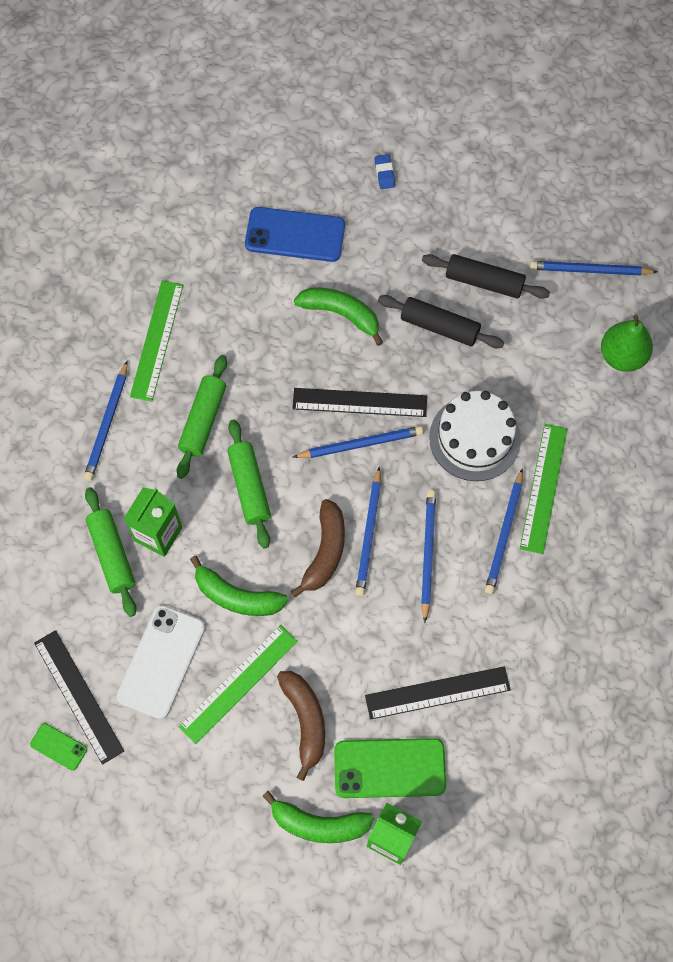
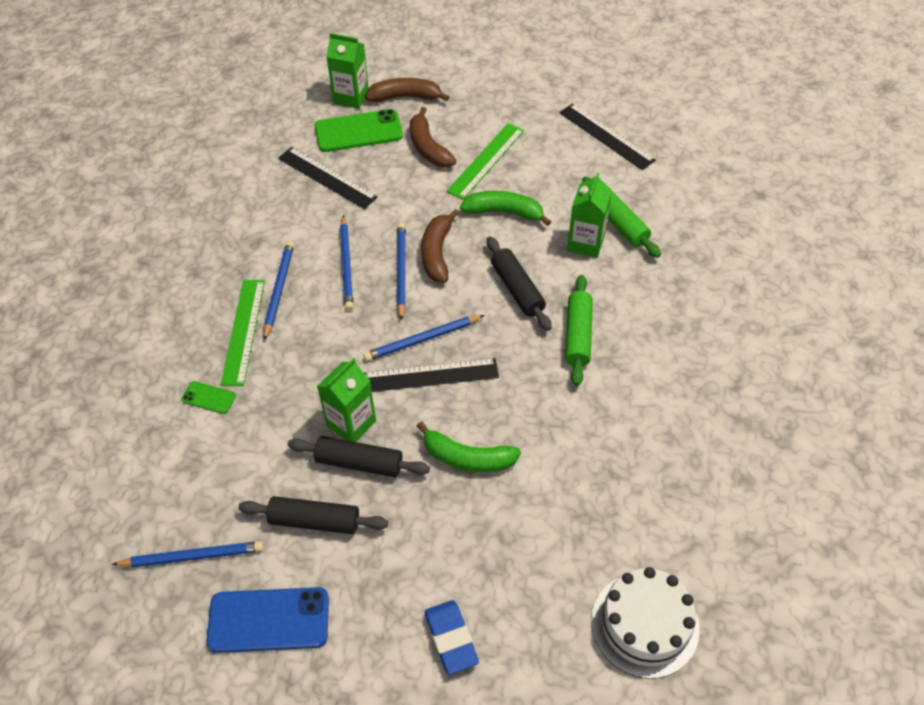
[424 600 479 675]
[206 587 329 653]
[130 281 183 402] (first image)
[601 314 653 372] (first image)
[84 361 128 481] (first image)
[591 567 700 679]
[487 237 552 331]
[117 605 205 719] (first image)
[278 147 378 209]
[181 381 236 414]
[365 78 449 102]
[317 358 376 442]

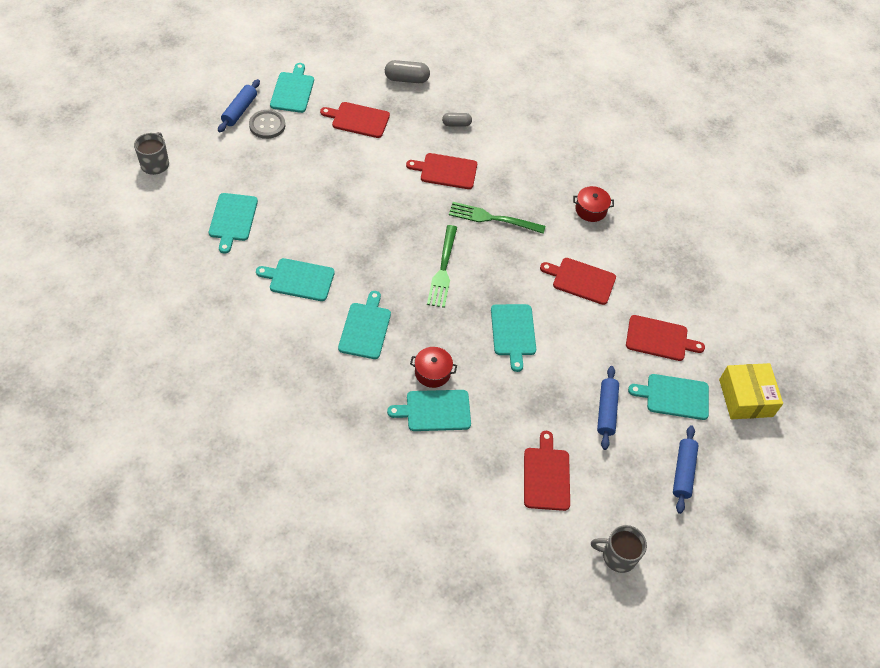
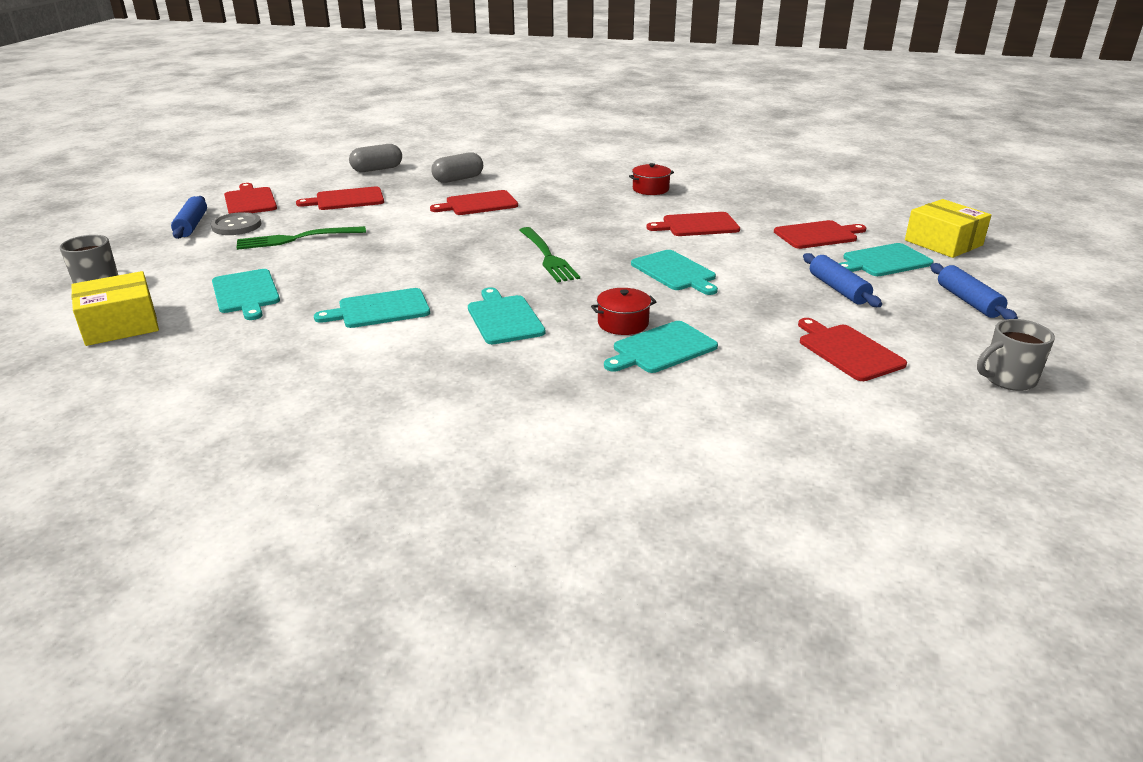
[224 183 277 214]
[431 152 483 183]
[236 226 366 250]
[71 271 159 346]

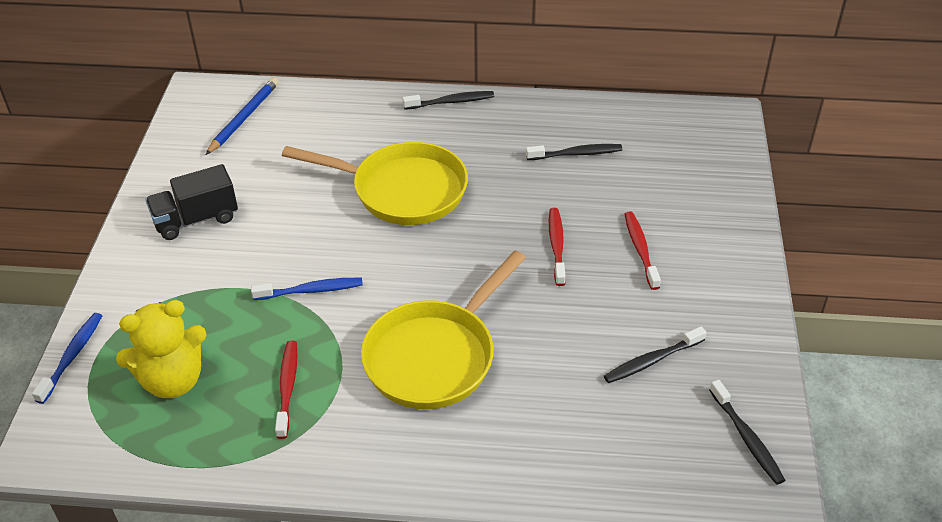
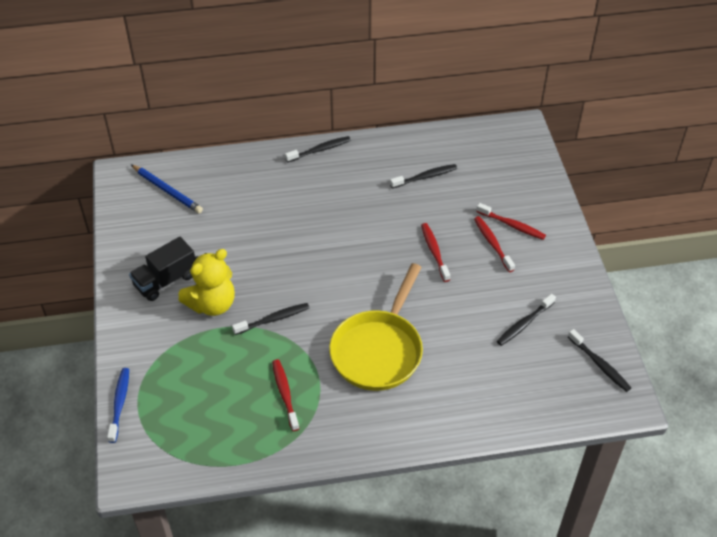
[131 164 203 213]
[282 142 468 225] (first image)
[232 303 309 335]
[178 249 235 316]
[476 203 546 240]

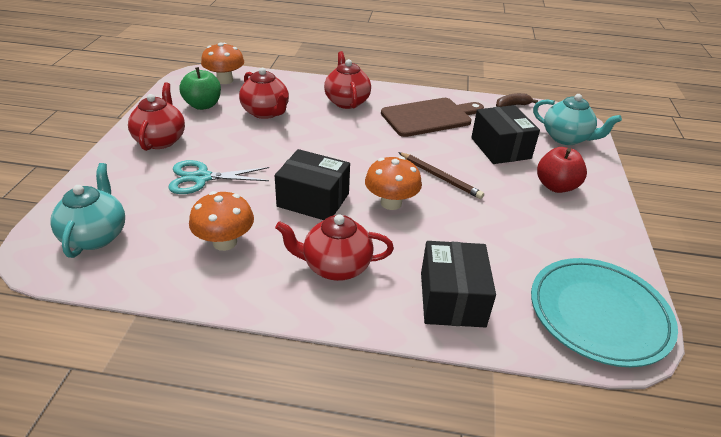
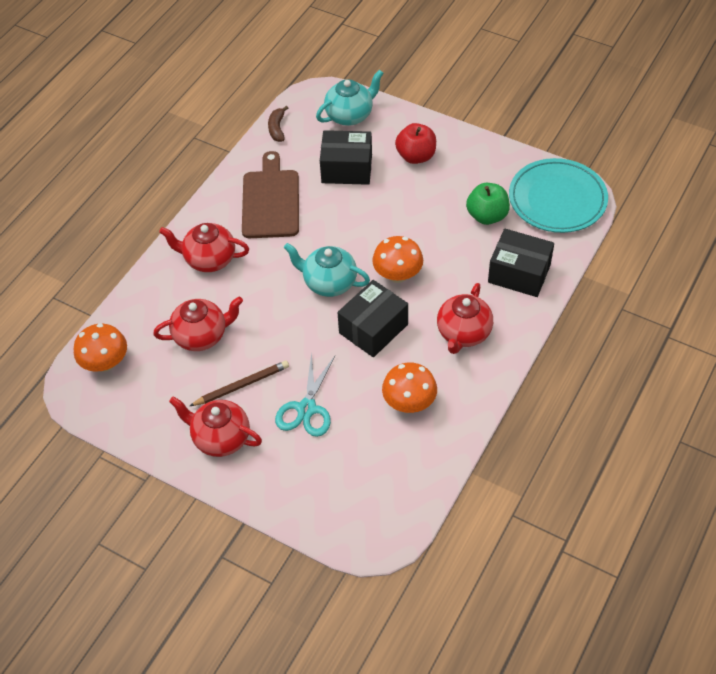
[466 183 510 225]
[190 361 289 406]
[284 243 370 297]

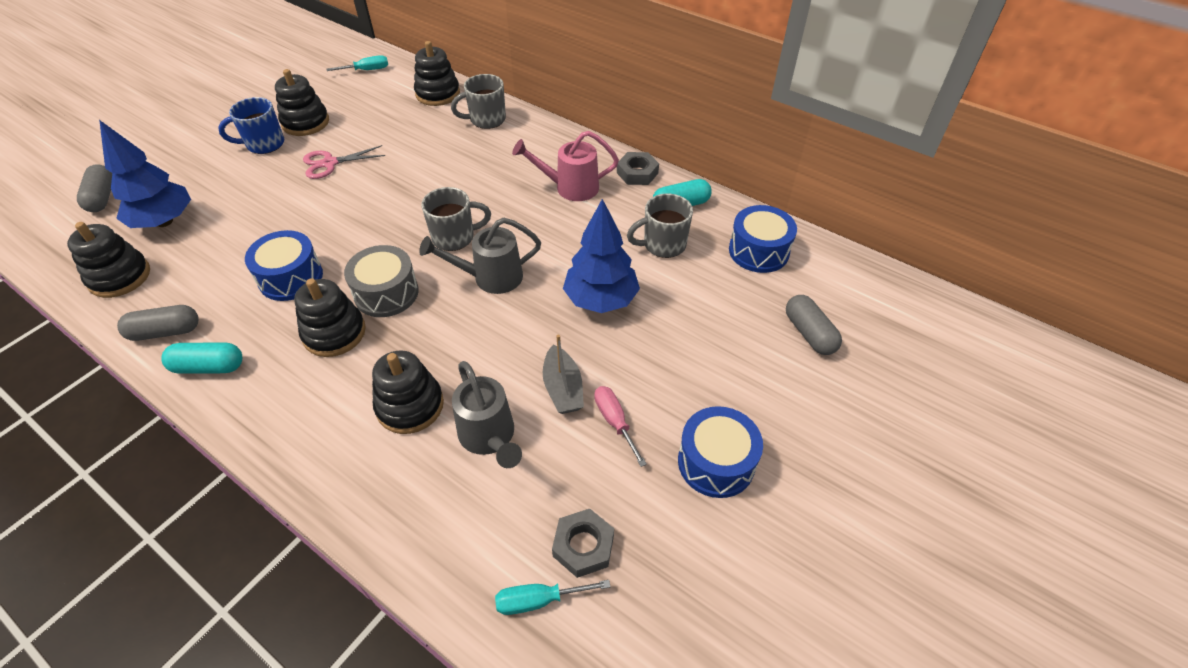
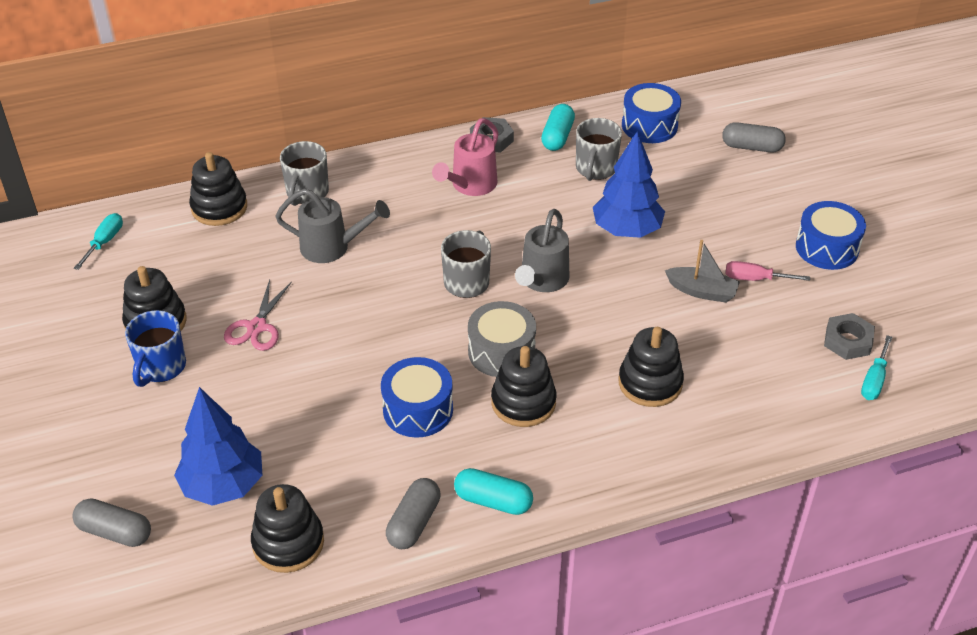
[454 468 533 515]
[275 189 390 263]

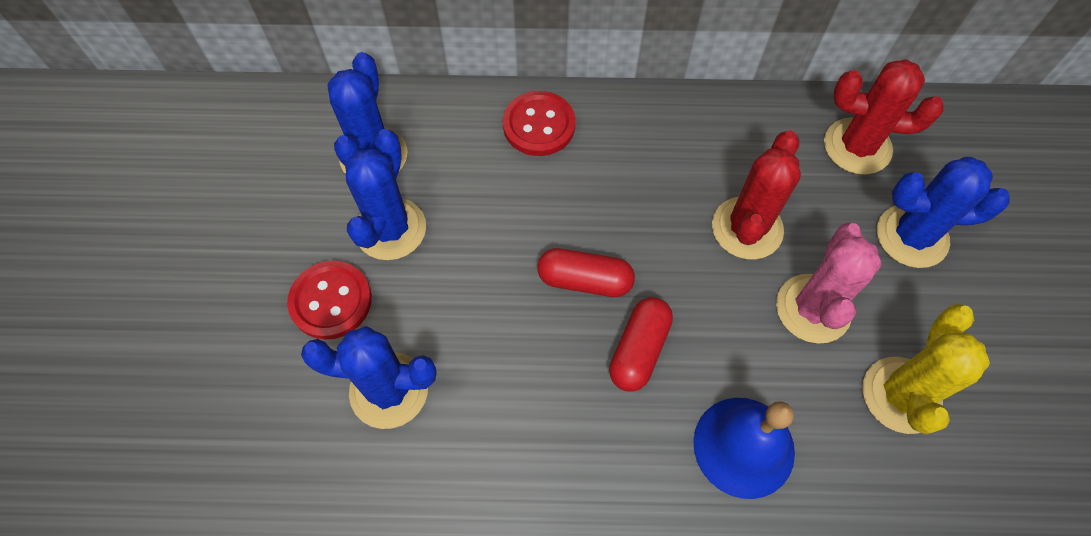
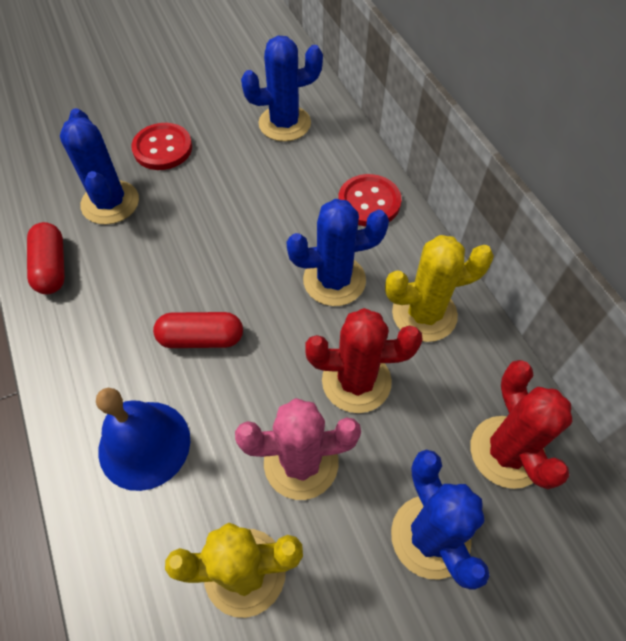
[286 199 389 306]
[27 222 65 294]
[385 235 494 342]

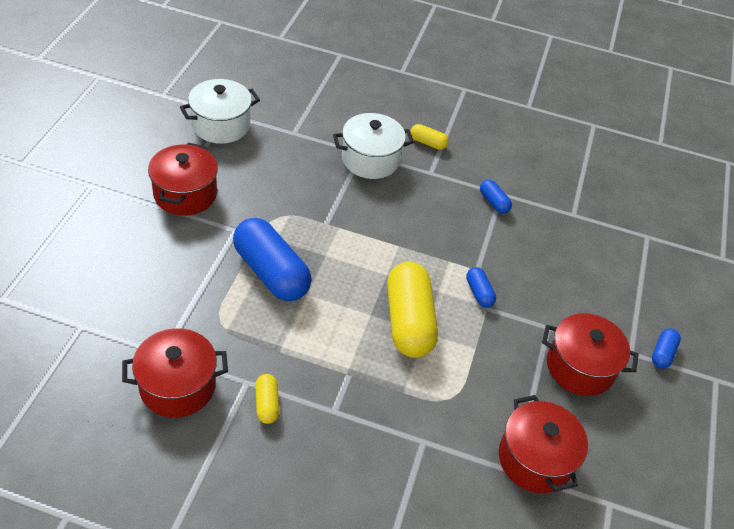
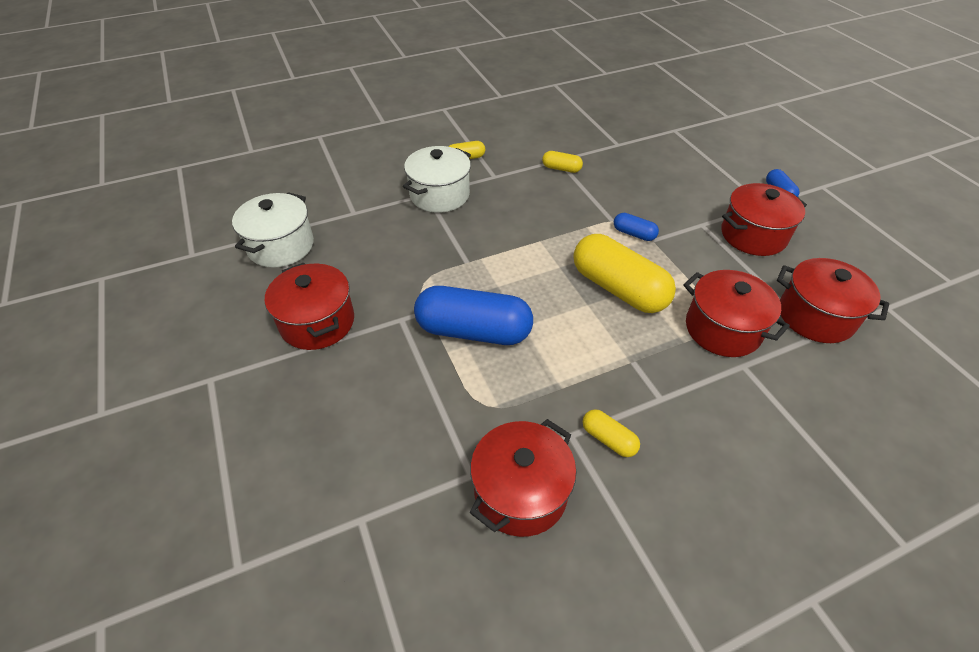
[542 151 583 173]
[683 270 790 357]

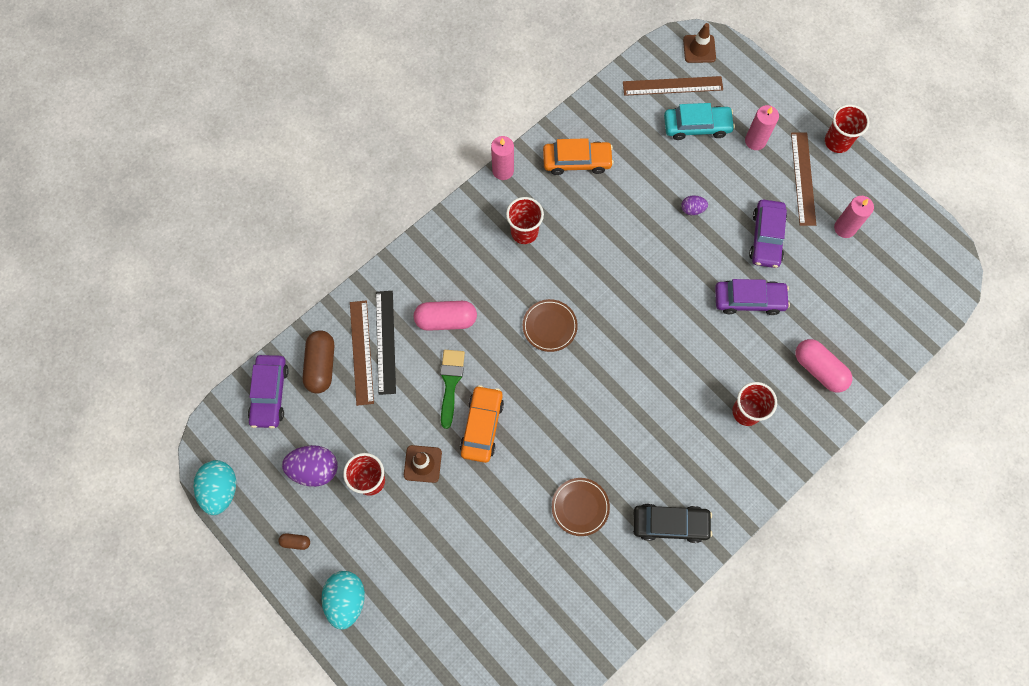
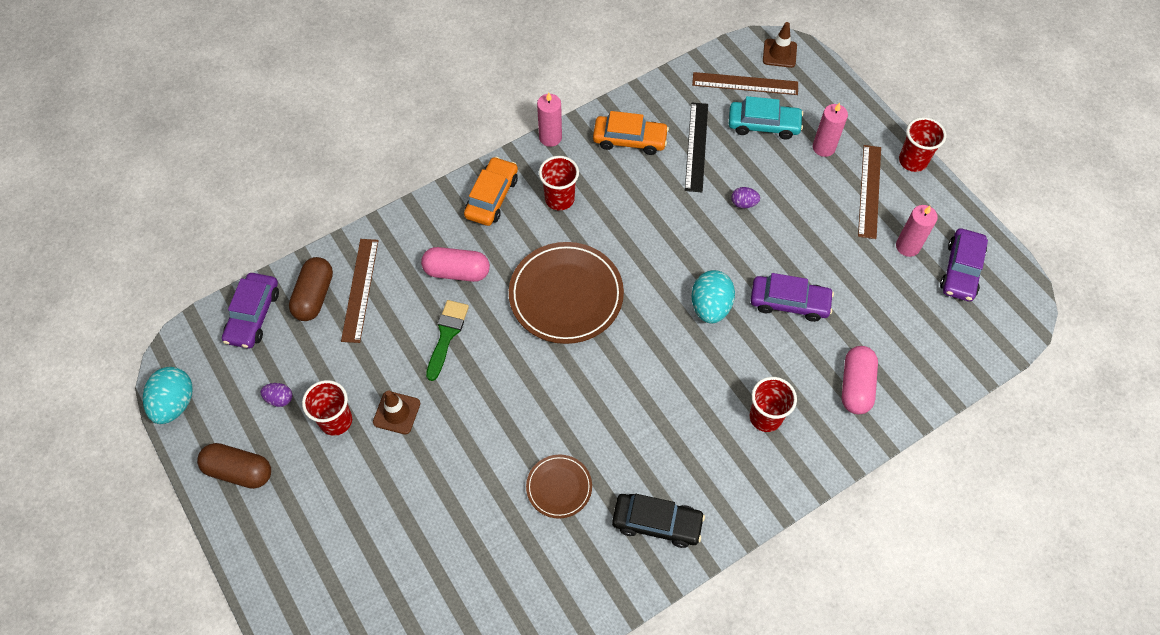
[940 228 988 302]
[685 103 708 192]
[509 242 624 344]
[842 346 878 414]
[464 157 518 226]
[260 383 292 407]
[197 443 271 489]
[692 270 735 323]

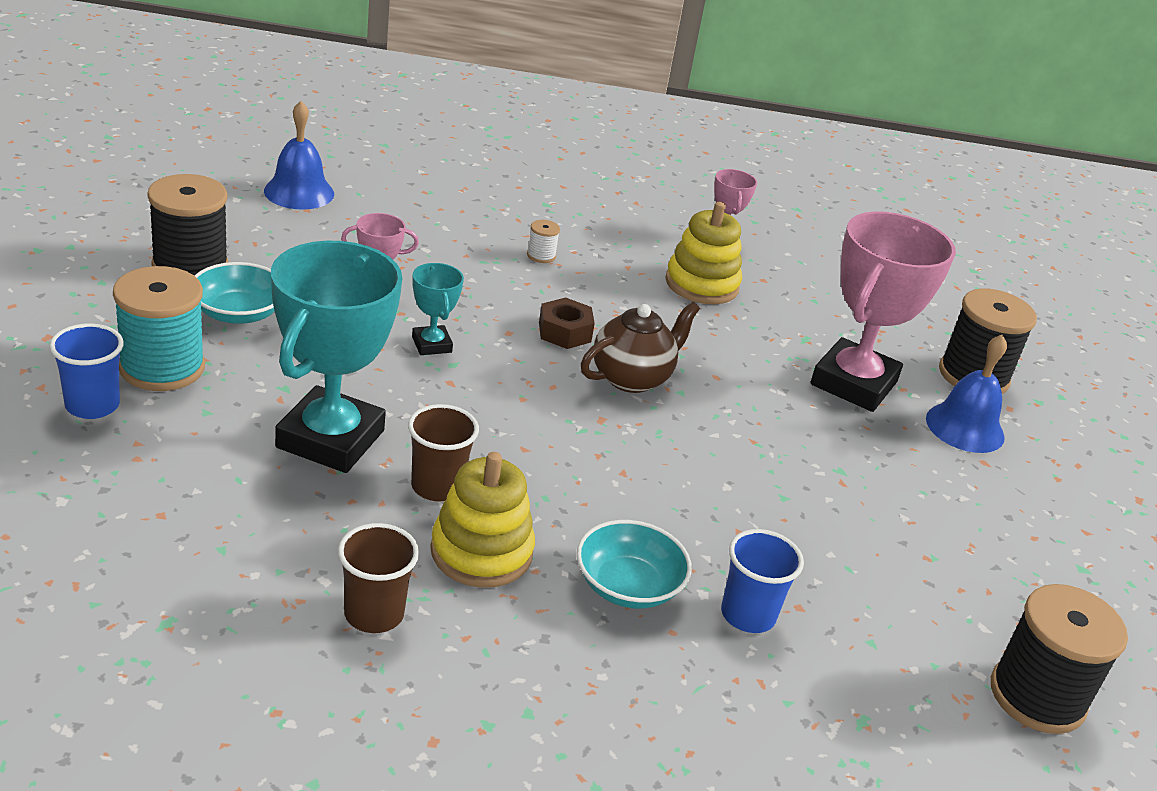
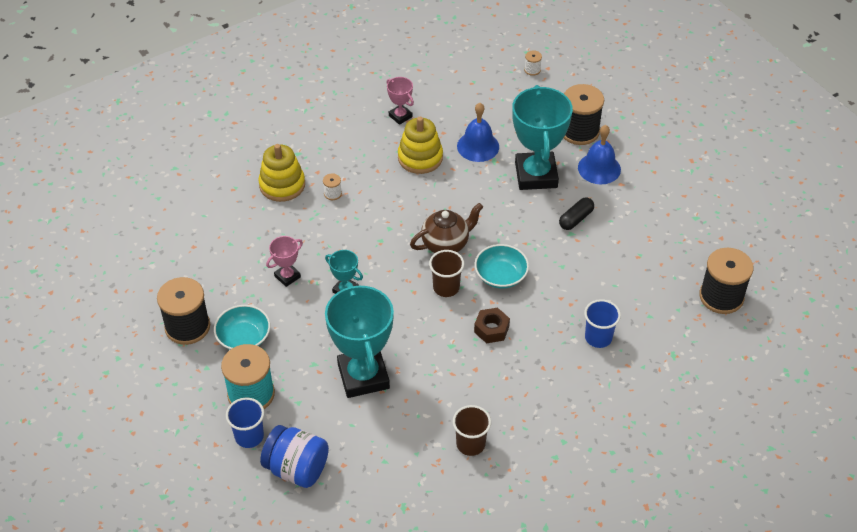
[457 103 499 162]
[512 85 573 190]
[474 308 510 343]
[410 203 483 253]
[429 250 464 297]
[258 144 305 202]
[475 244 529 289]
[524 50 542 76]
[559 197 594 230]
[260 425 329 488]

